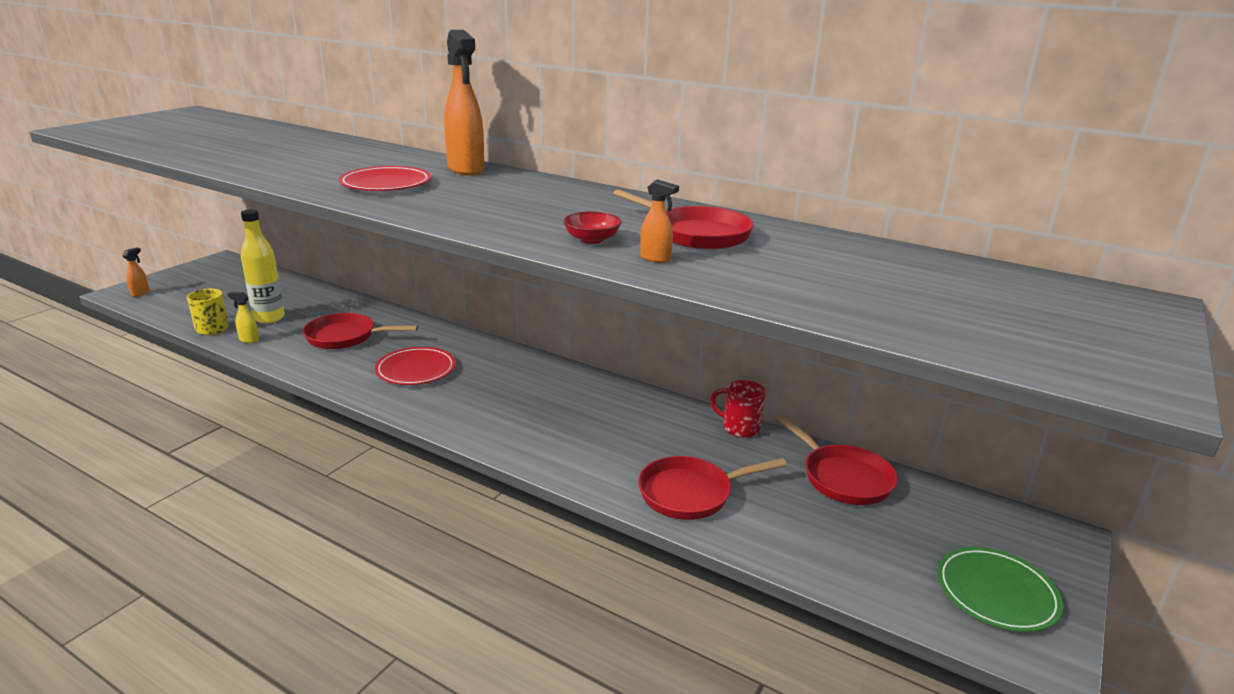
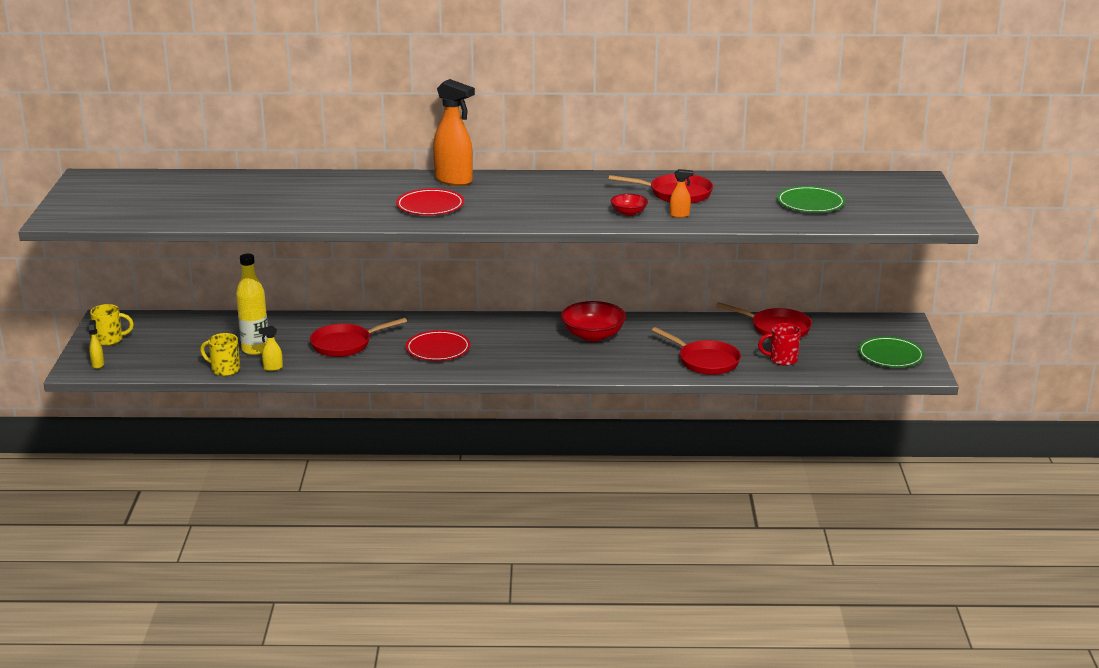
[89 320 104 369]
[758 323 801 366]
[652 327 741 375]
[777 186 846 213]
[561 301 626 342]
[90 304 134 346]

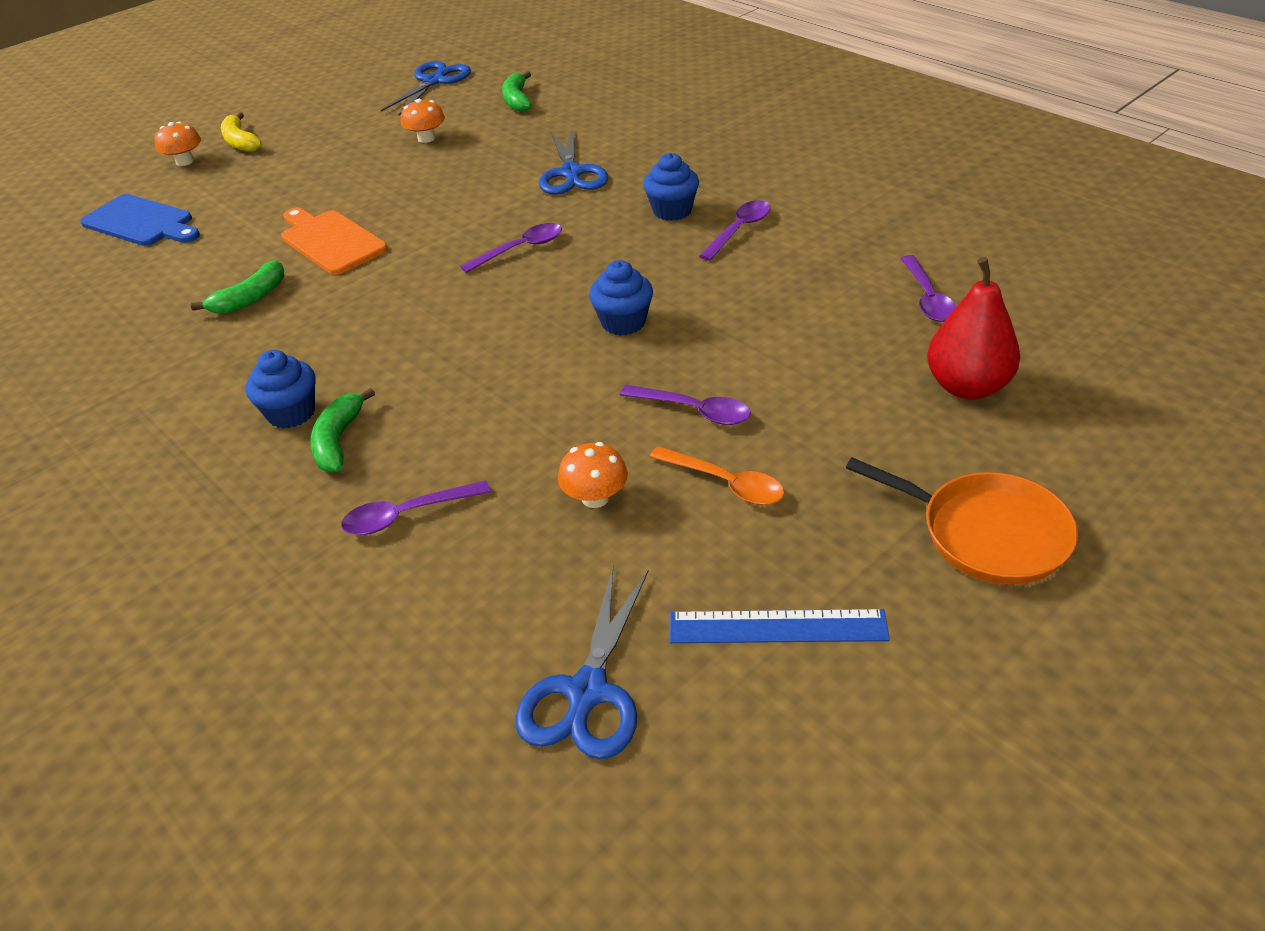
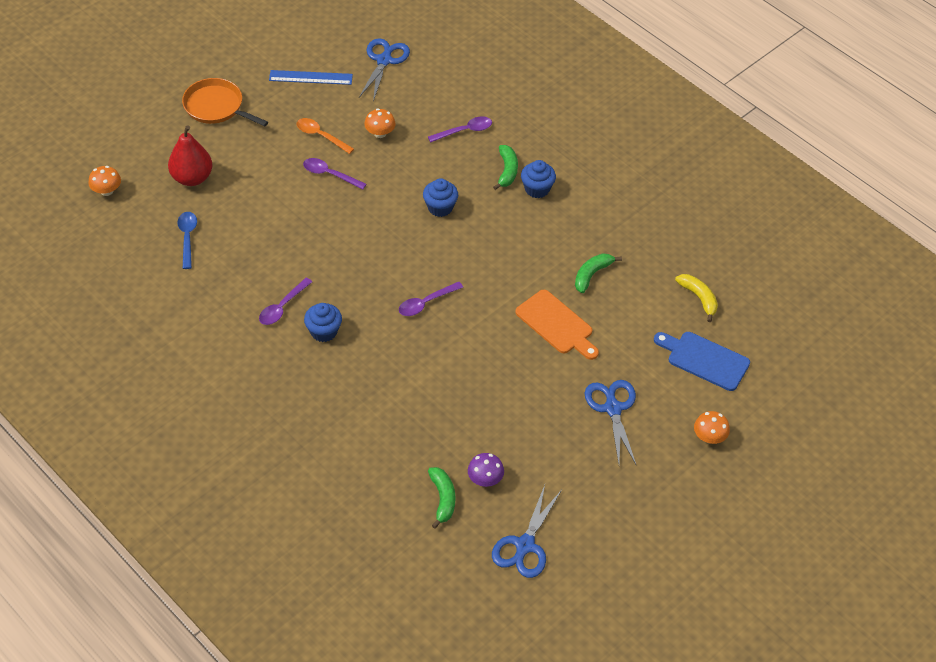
[88 166 121 196]
[675 274 718 322]
[584 380 637 466]
[177 212 197 269]
[423 178 458 217]
[468 453 504 487]

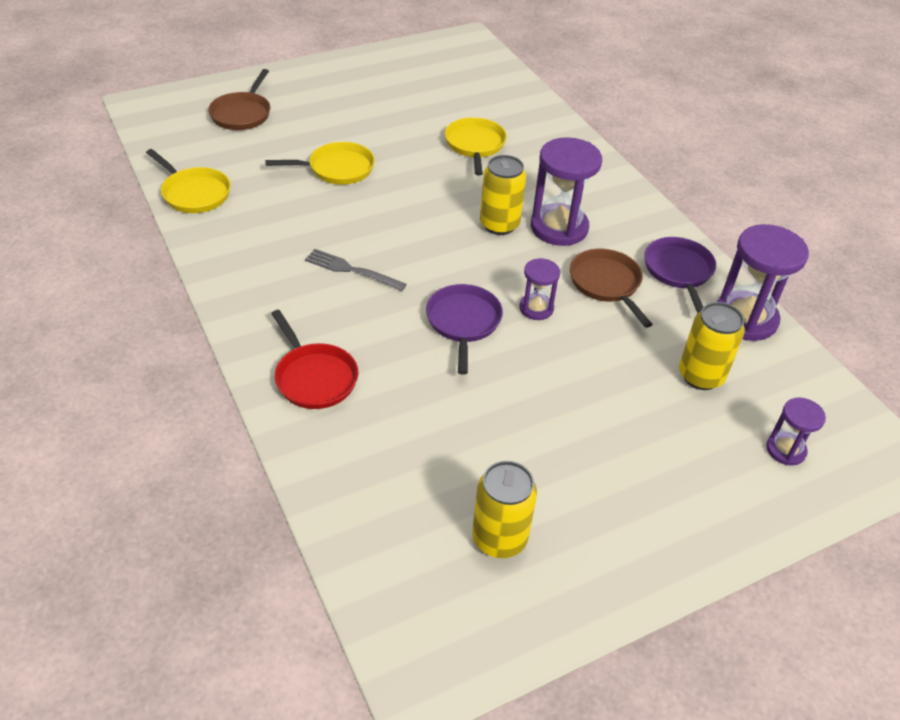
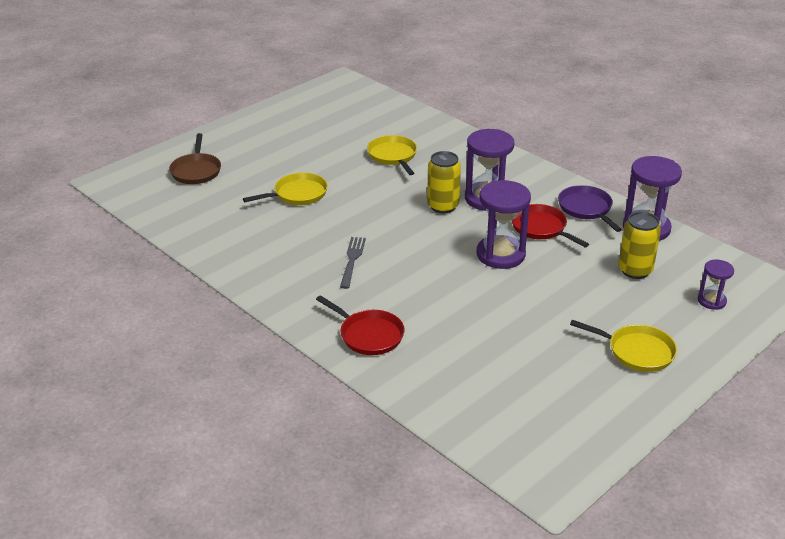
[570 320 677 372]
[511 204 589 247]
[340 237 366 289]
[477 180 531 269]
[426 284 503 375] (first image)
[472 461 537 558] (first image)

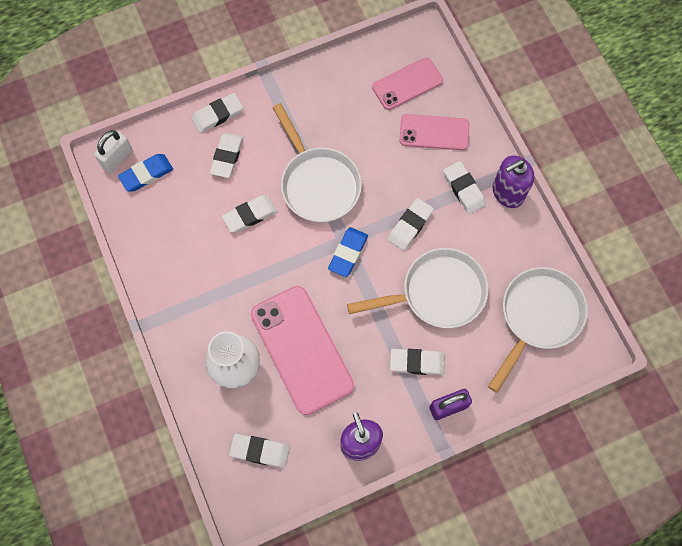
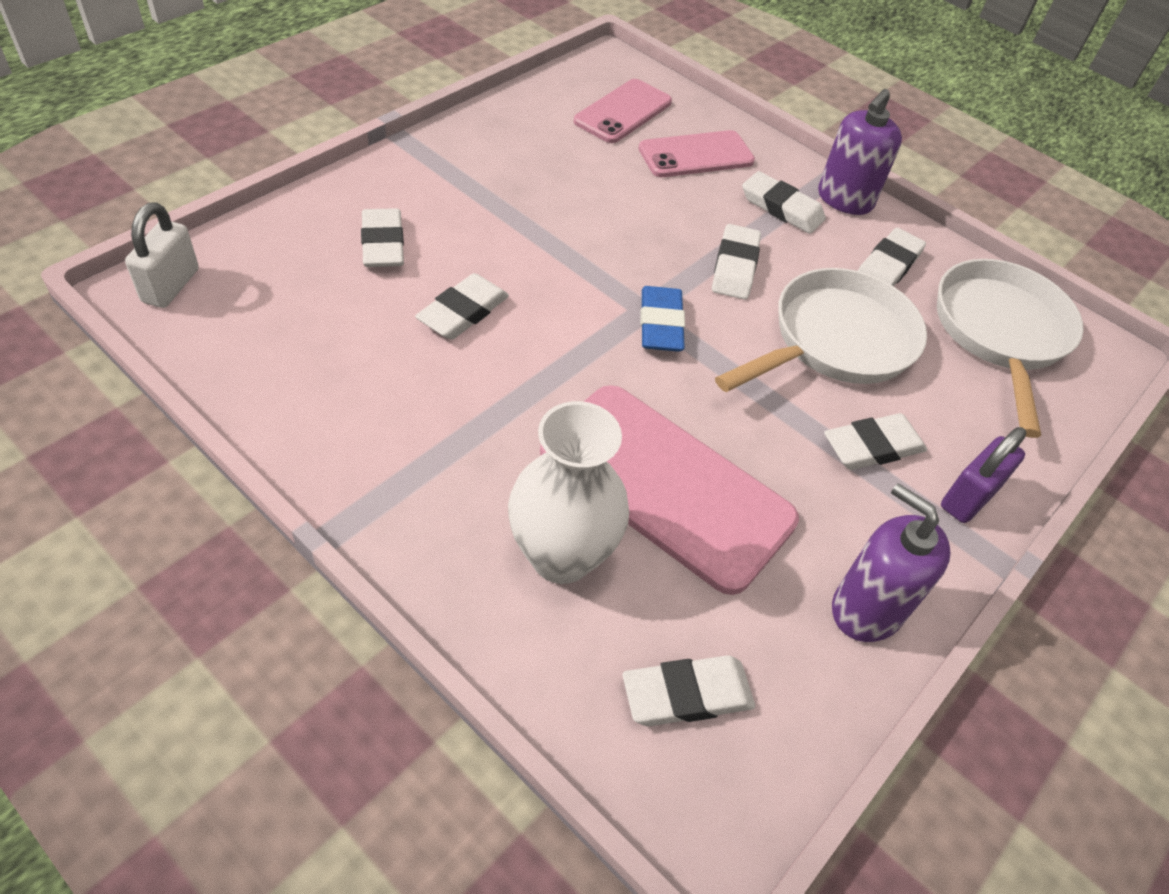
[858 228 926 286]
[272 103 362 223] (first image)
[118 154 173 191] (first image)

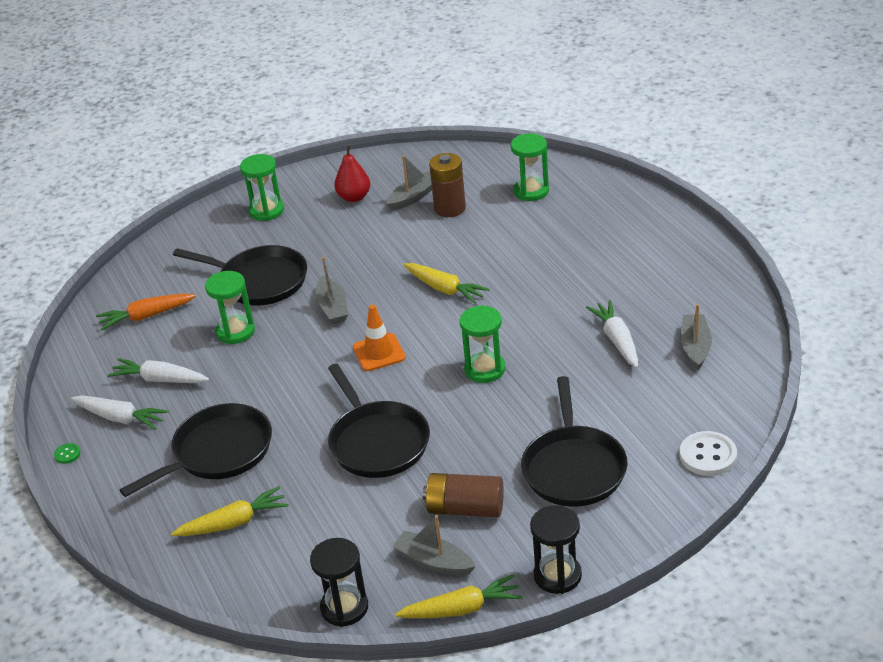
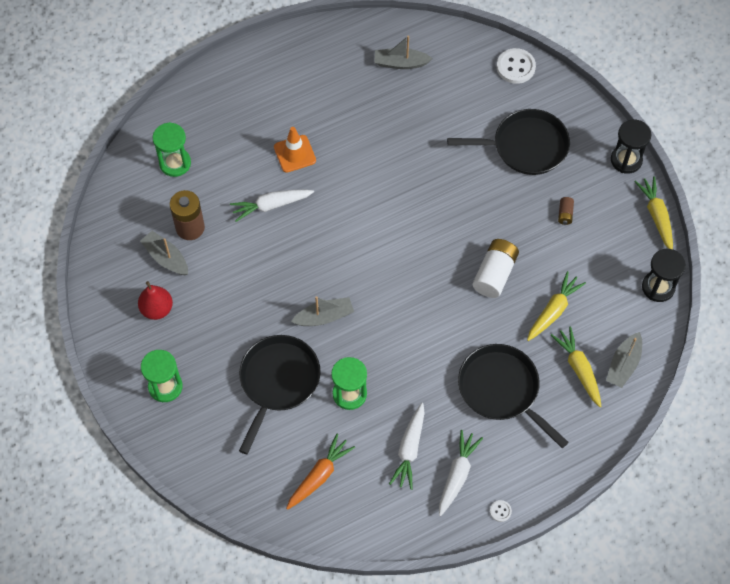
[527 271 586 341]
[286 434 355 510]
[230 189 314 222]
[274 127 316 173]
[460 305 505 383] (first image)
[473 239 519 298]
[490 500 512 522]
[558 197 574 225]
[606 332 642 388]

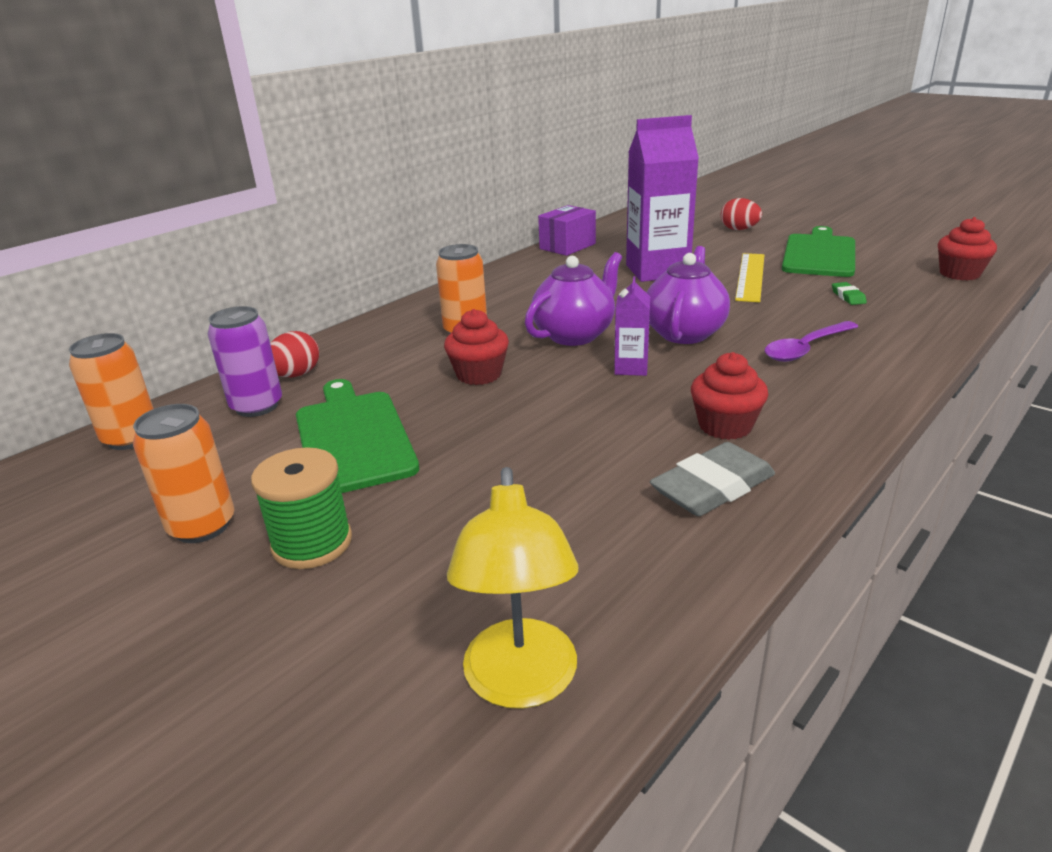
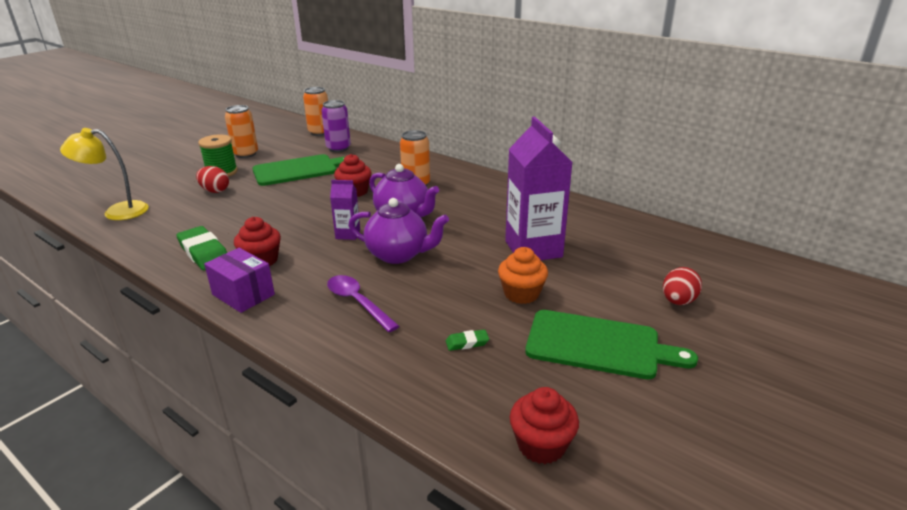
[204 248 275 313]
[498 247 548 304]
[196 166 229 193]
[176 226 227 270]

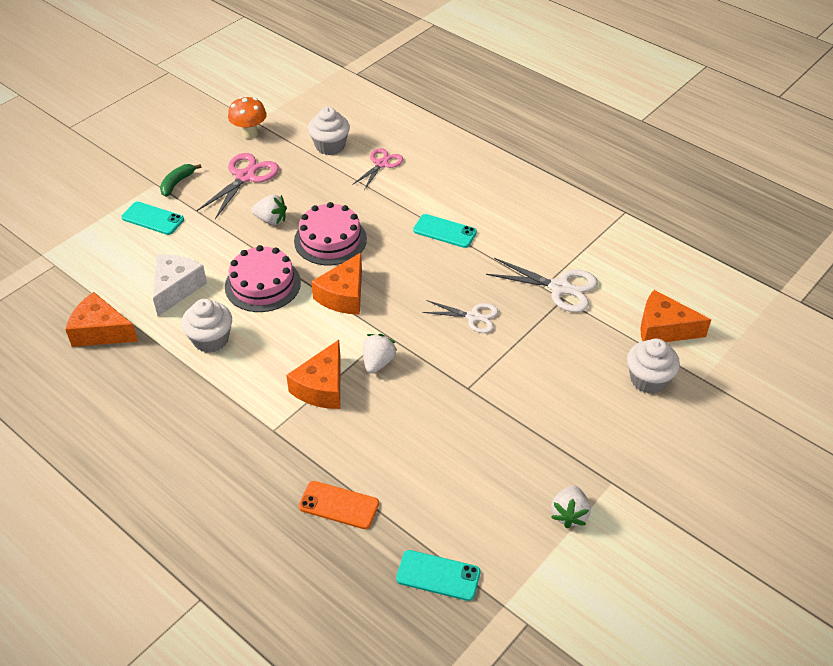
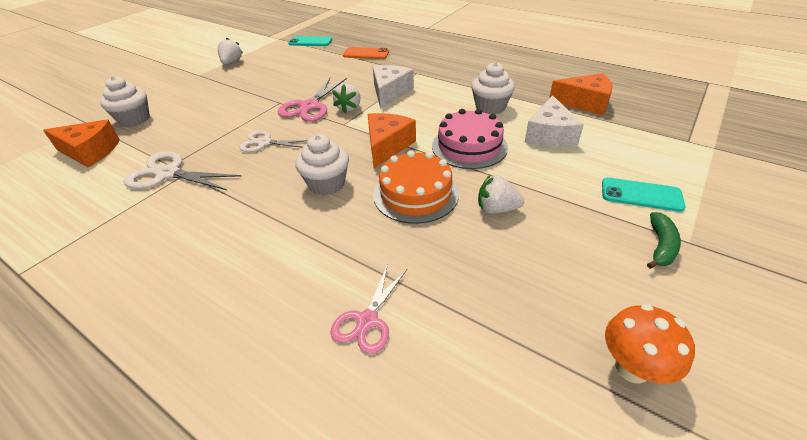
[295 134 349 196]
[278 78 347 122]
[373 150 459 224]
[413 214 477 248] (first image)
[373 65 414 109]

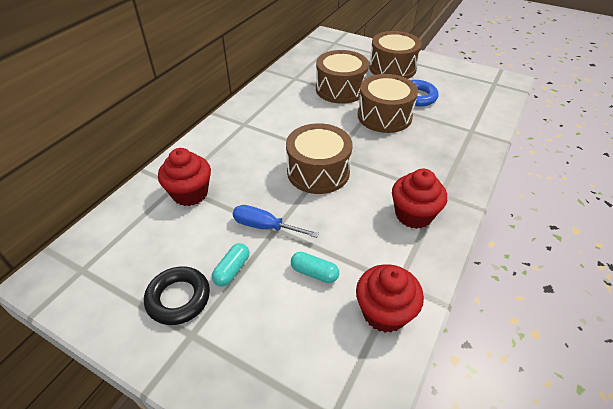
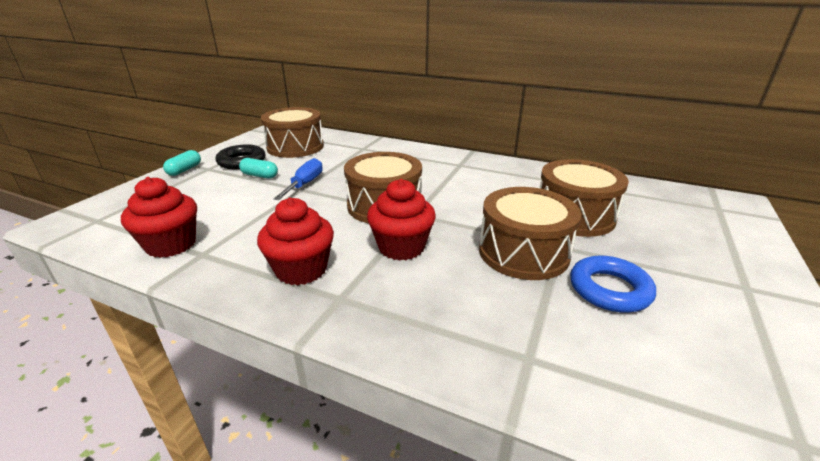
[261 107 324 158]
[367 179 436 261]
[163 150 201 176]

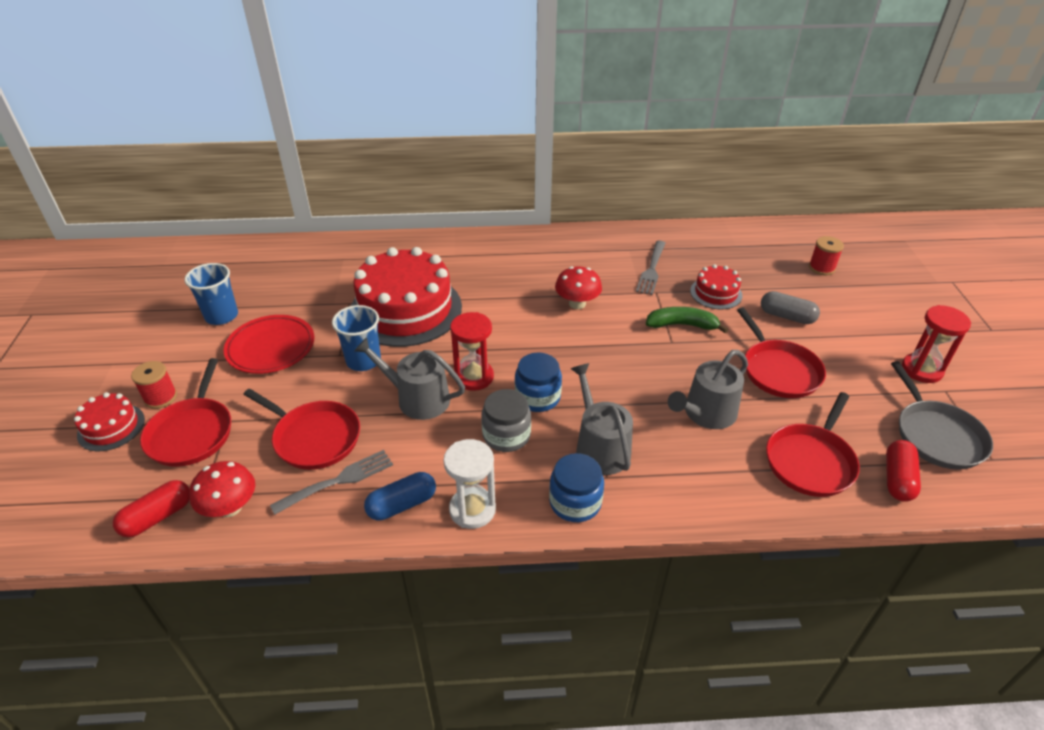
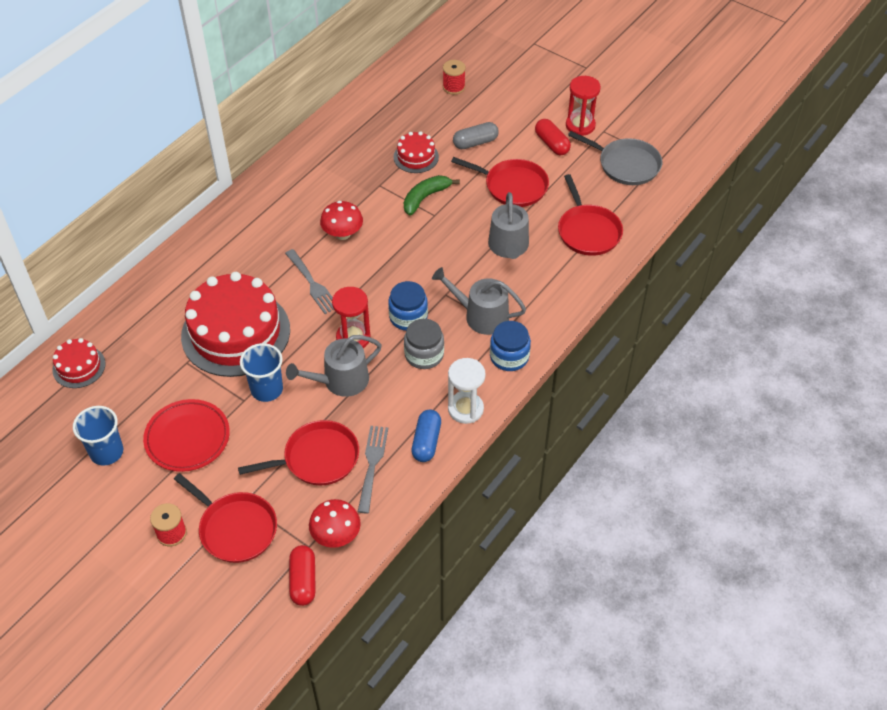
[285 249 334 314]
[52 338 106 388]
[535 119 571 155]

